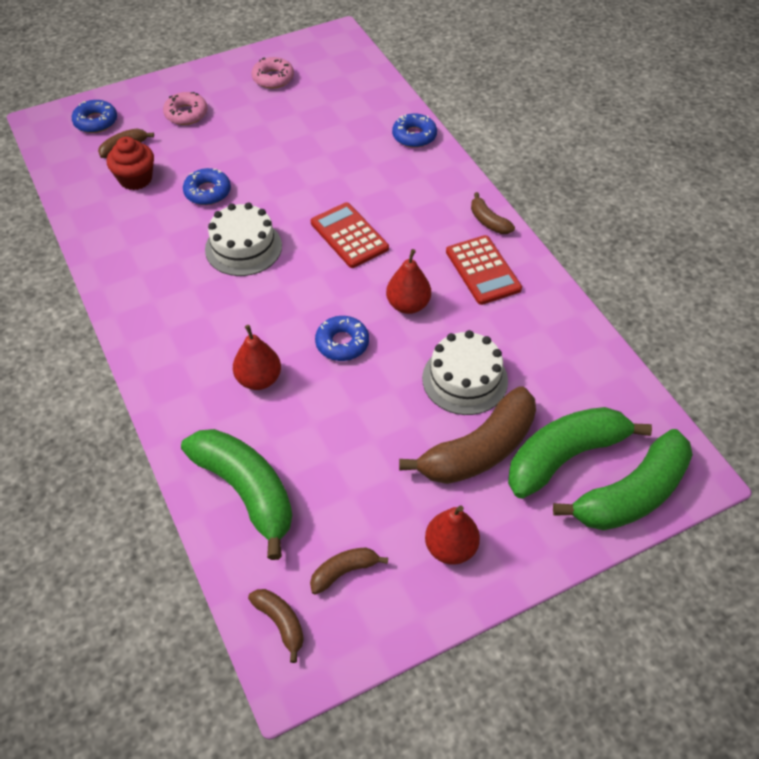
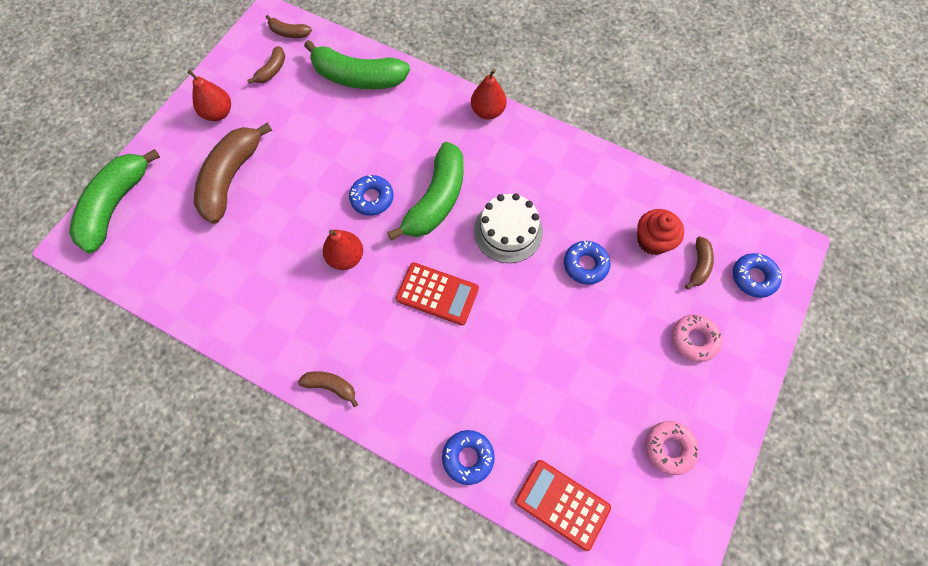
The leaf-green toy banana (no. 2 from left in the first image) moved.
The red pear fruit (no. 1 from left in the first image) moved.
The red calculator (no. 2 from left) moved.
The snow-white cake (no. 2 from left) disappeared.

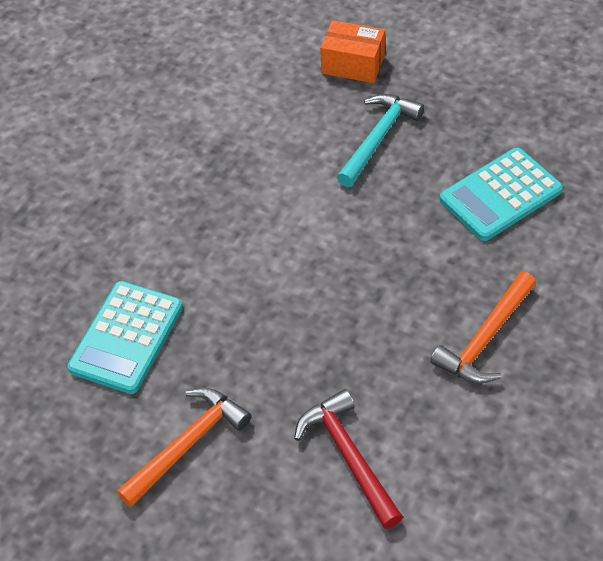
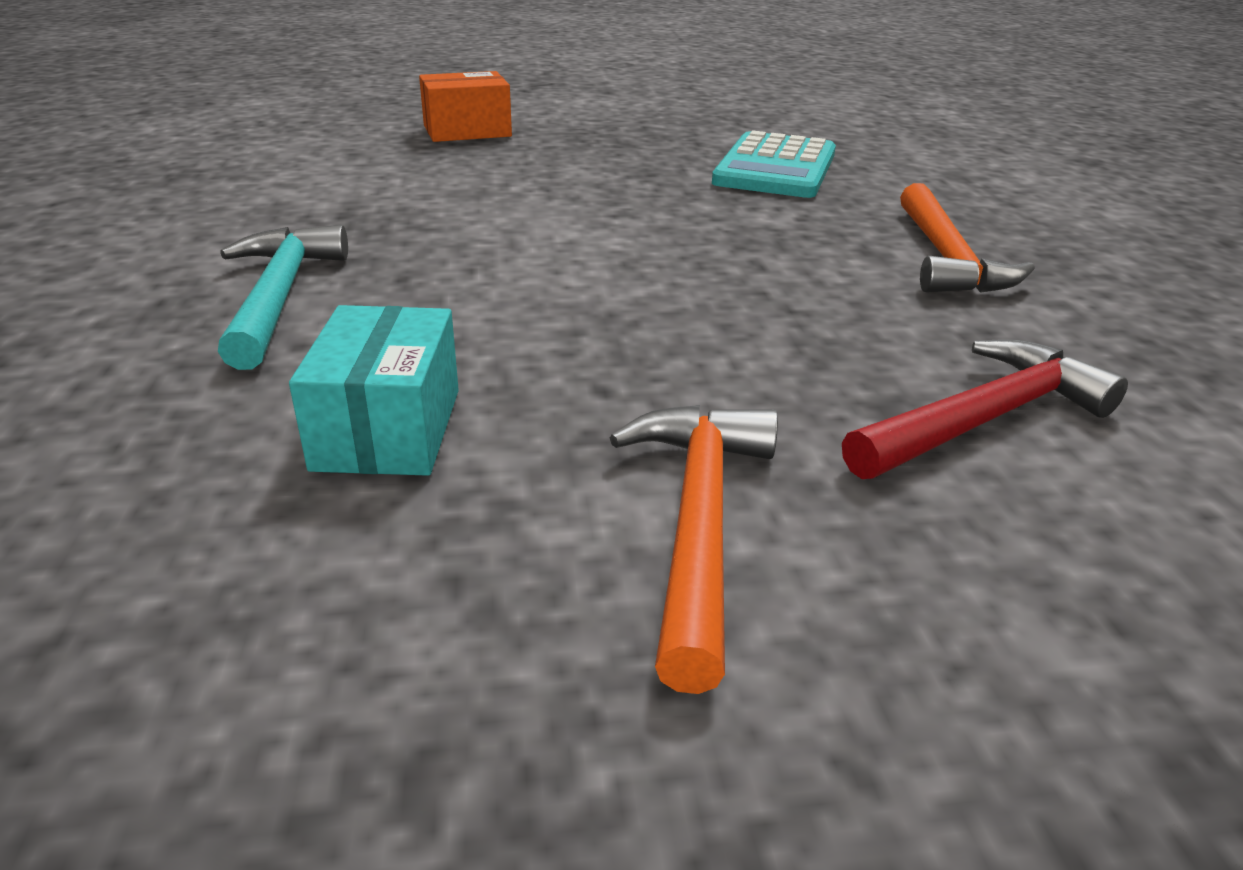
The turquoise claw hammer moved.
The turquoise calculator (no. 1 from left) was replaced by the turquoise box.
The red claw hammer turned 120 degrees clockwise.

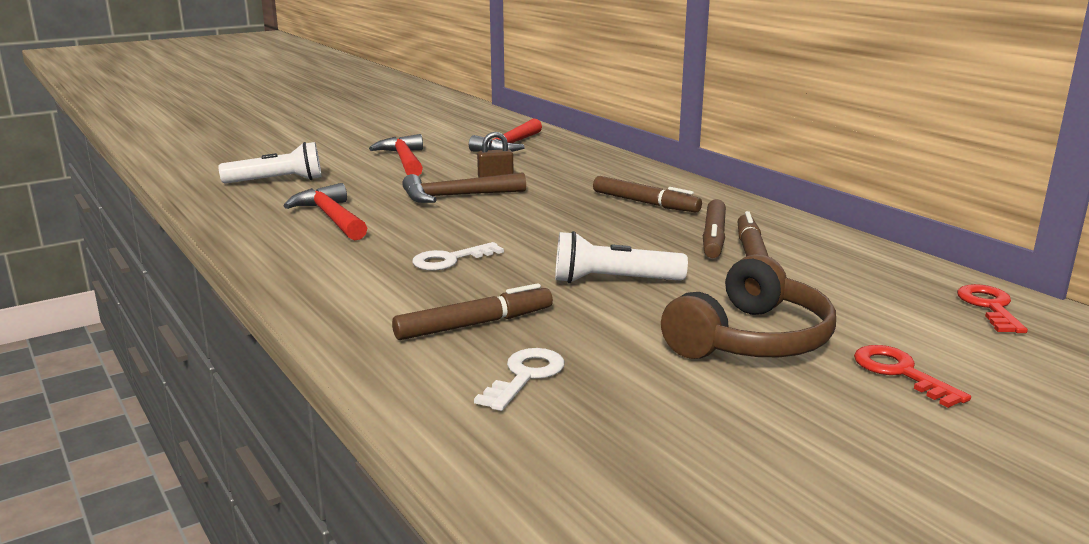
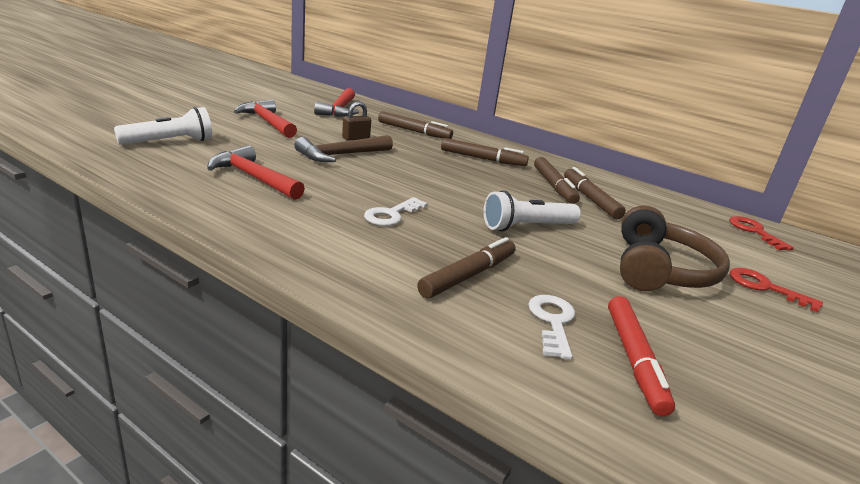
The dark brown felt pen (no. 1 from left) appeared.
The red felt pen appeared.

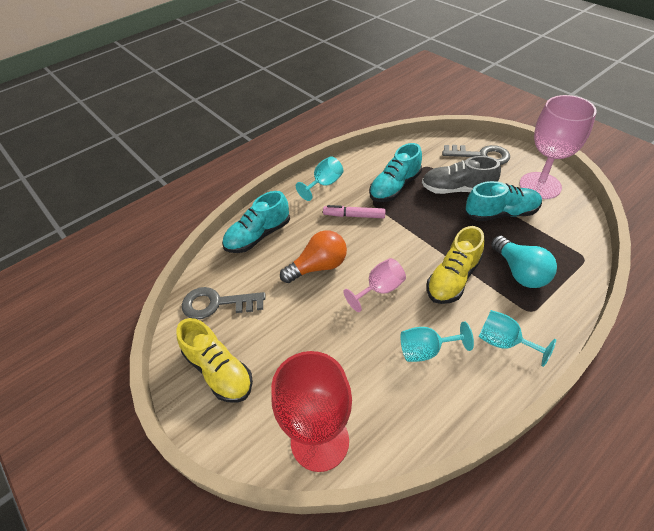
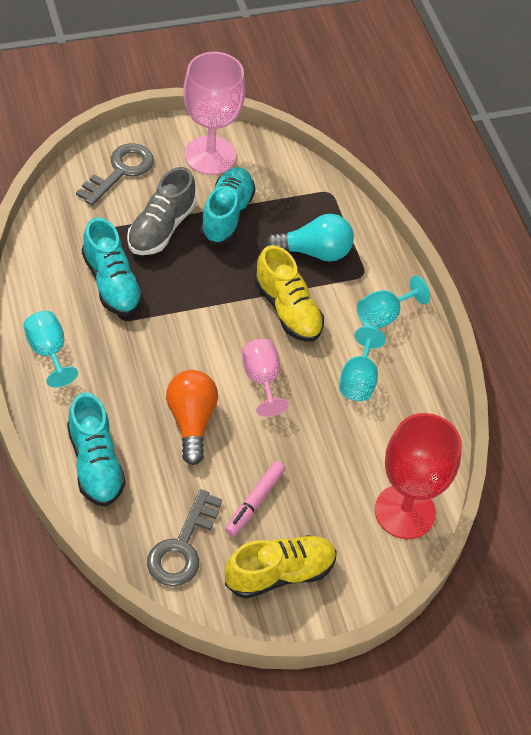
The rose-pink felt pen moved.

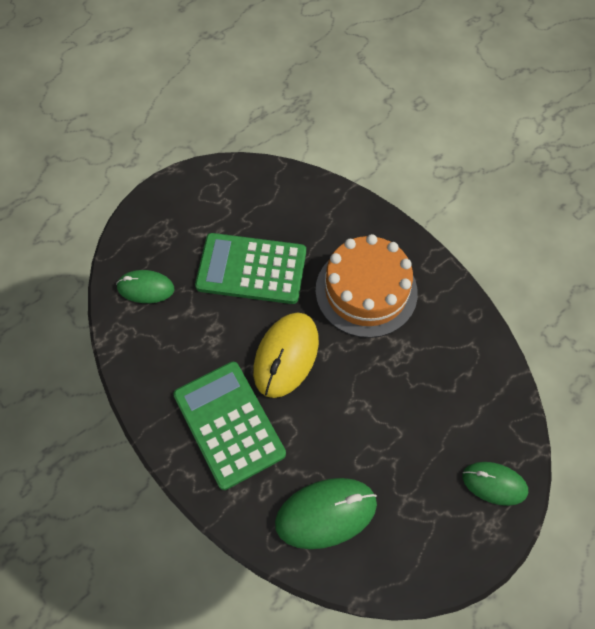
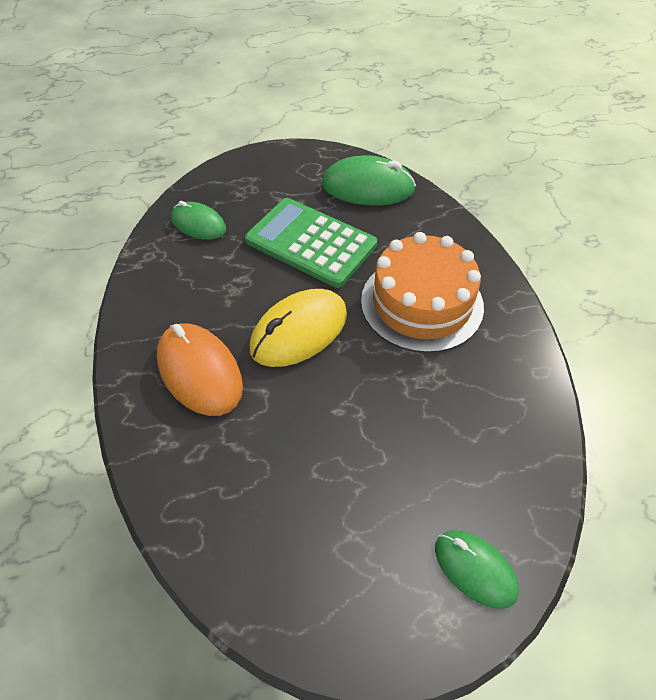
The leaf-green calculator (no. 1 from left) was replaced by the orange computer mouse.
The leaf-green computer mouse (no. 2 from left) moved.

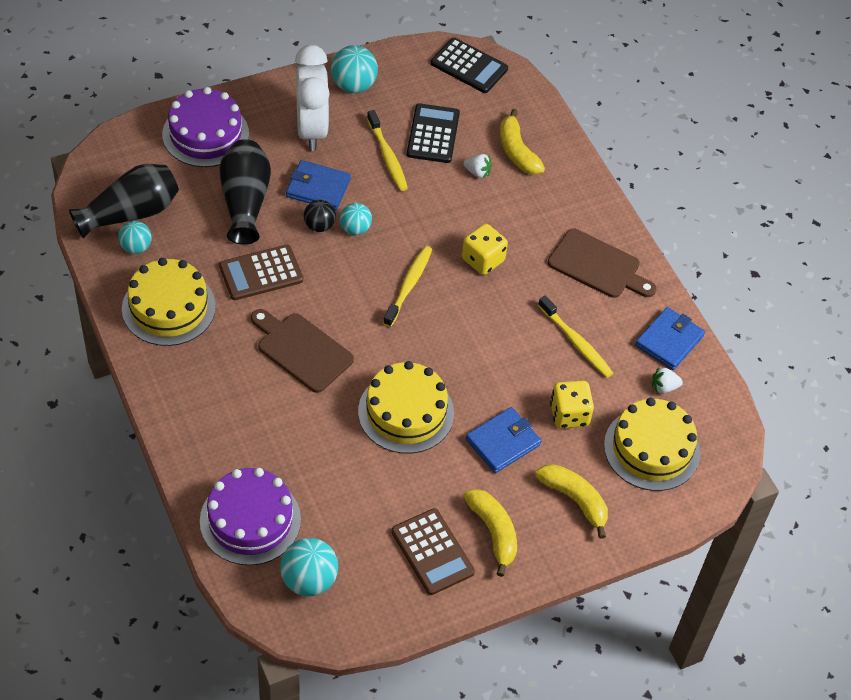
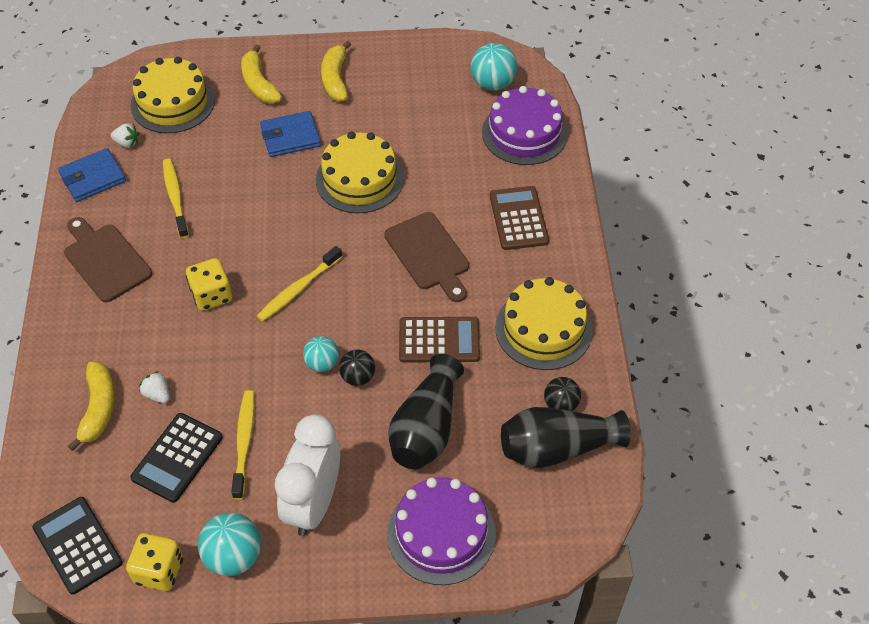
The yellow game die (no. 2 from left in the first image) moved.
The dark brown calculator (no. 2 from left) moved.
The turquoise ball (no. 1 from left) became the ebony ball (no. 2 from left).
The cobalt card wallet (no. 1 from left) disappeared.

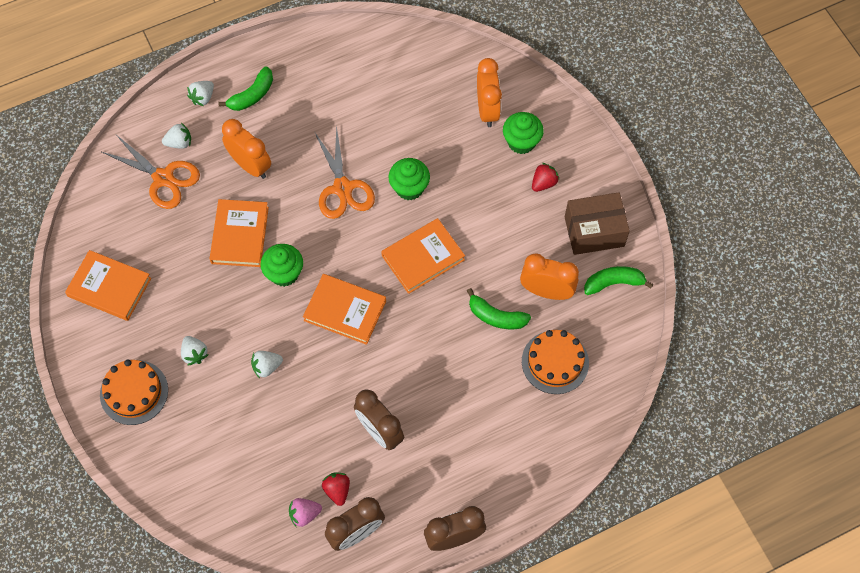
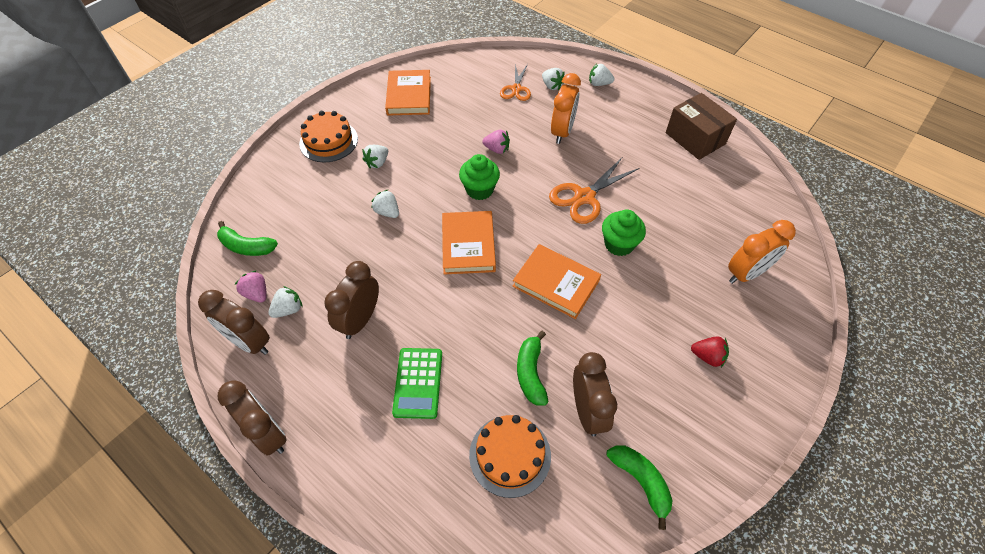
The leaf-green toy banana (no. 1 from left) moved.
The red strawberry (no. 1 from left) became the snow-white strawberry (no. 1 from left).
The leaf-green calculator appeared.
The orange book (no. 2 from left) was replaced by the rose-pink strawberry (no. 2 from left).
The orange scissors (no. 1 from left) changed to 0.65 times the size.
The orange clock (no. 3 from left) became the dark brown clock (no. 4 from left).
The dark brown box moved.
The leaf-green muffin (no. 3 from left) disappeared.

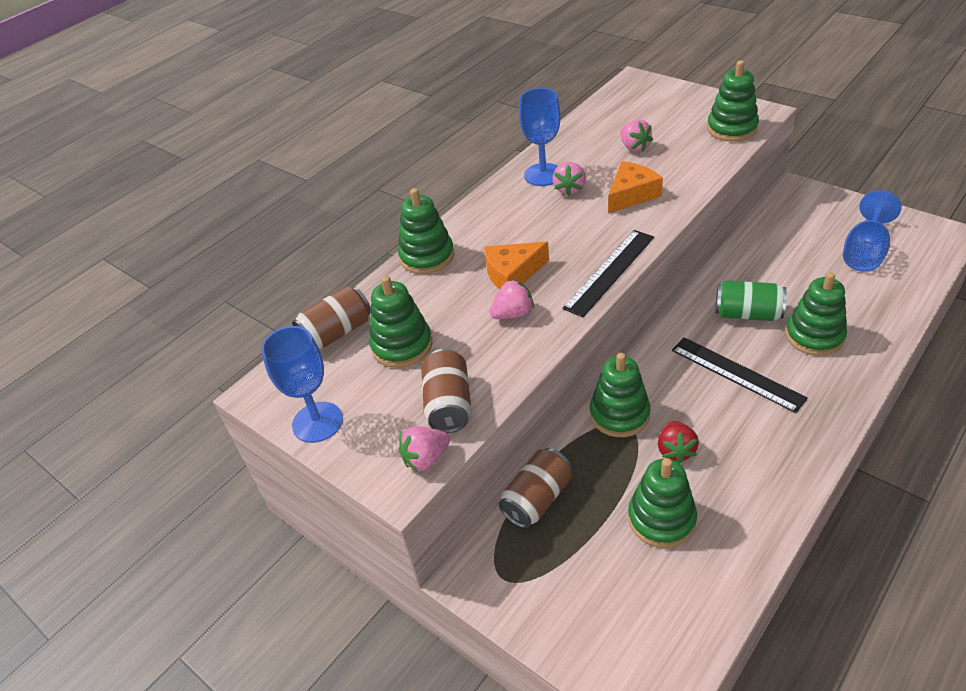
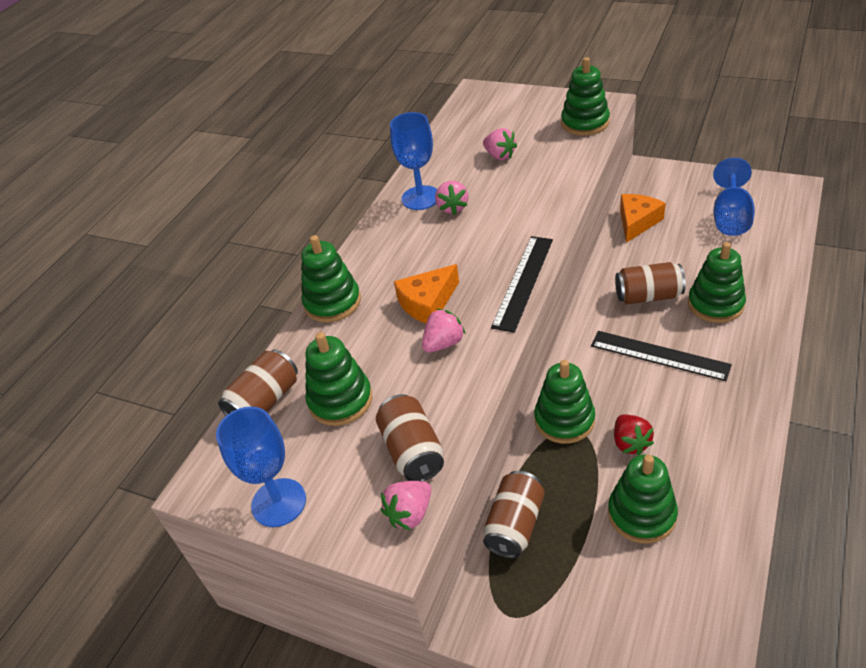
The leaf-green tin became the dark brown tin (no. 4 from left).
The orange cheese wedge (no. 2 from left) moved.

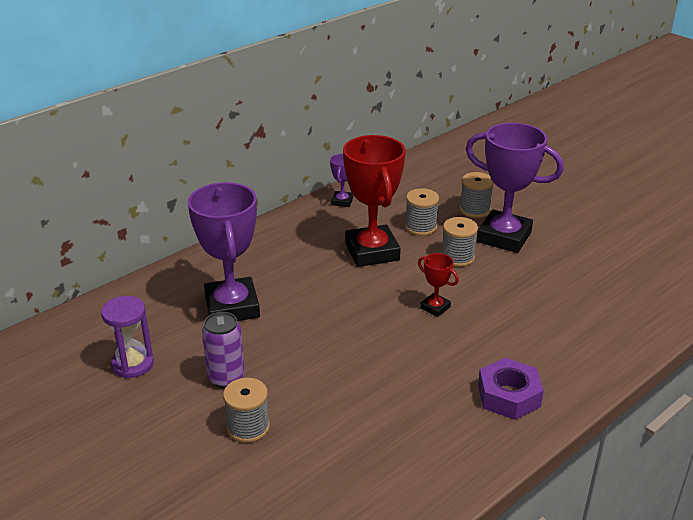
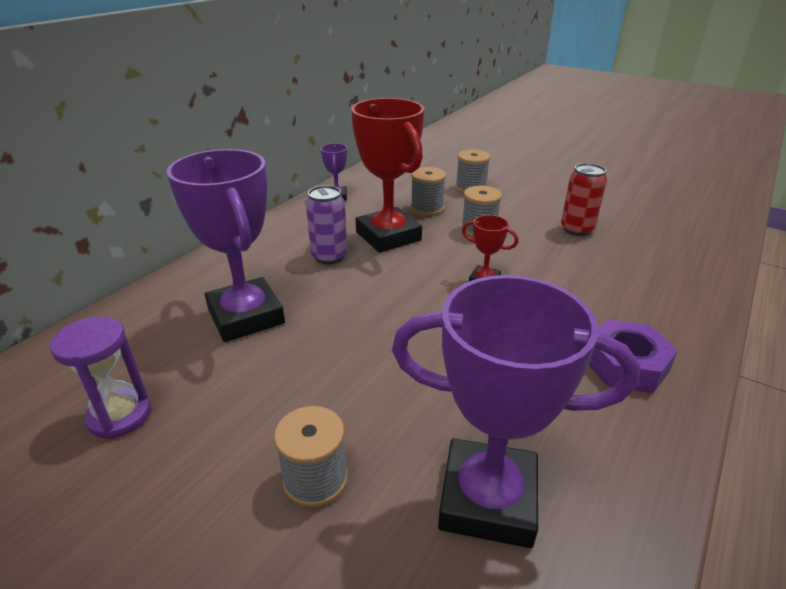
The royal purple tin moved.
The royal purple trophy (no. 3 from left) moved.
The red tin appeared.

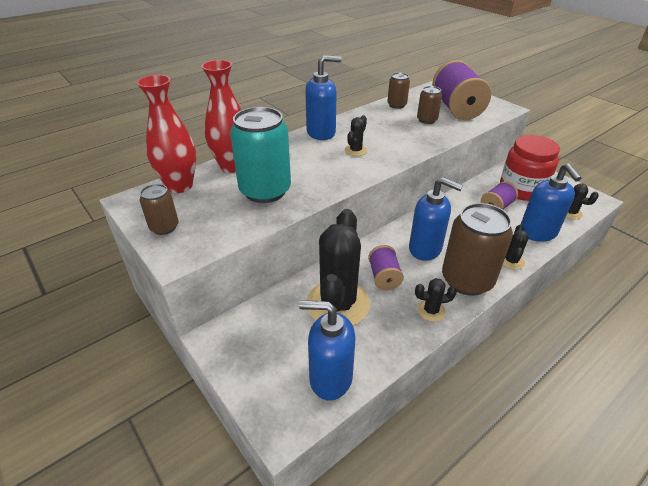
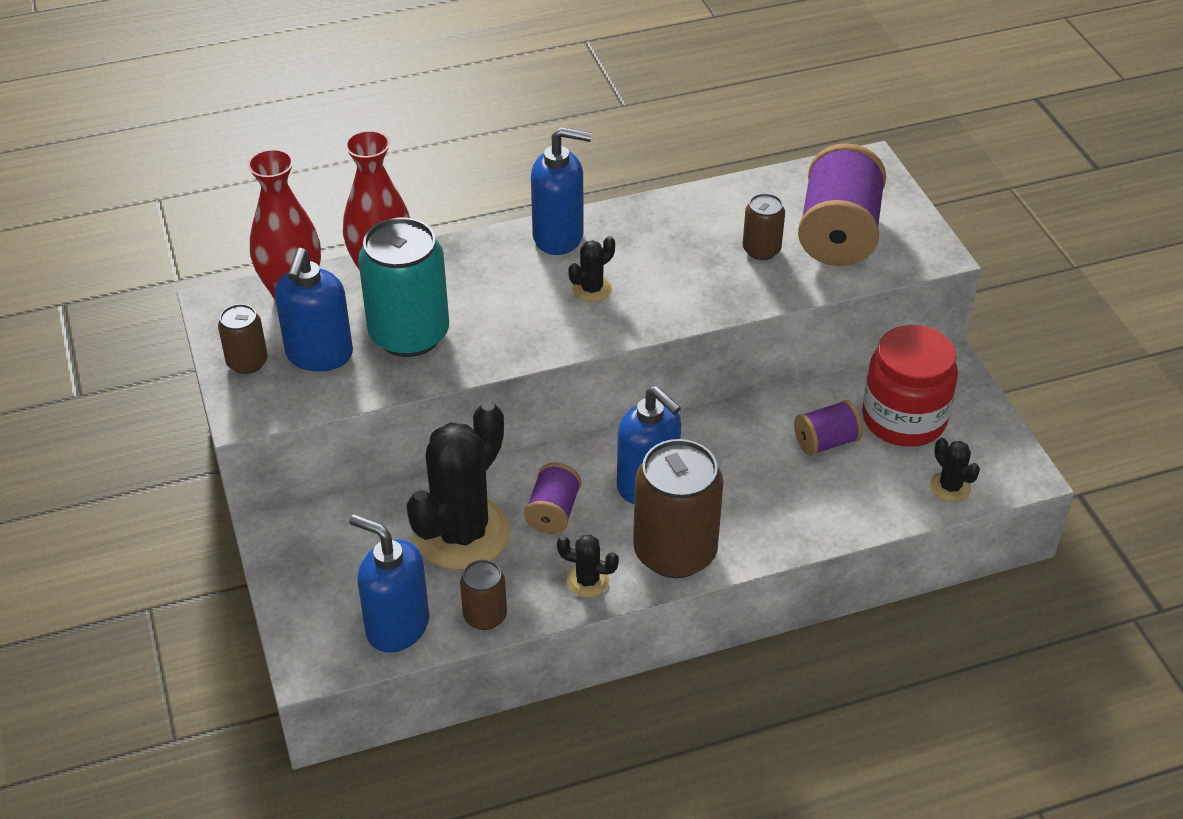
The cobalt soap dispenser (no. 4 from left in the first image) moved.
The dark brown tin (no. 2 from left) moved.
The ebony saguaro cactus (no. 4 from left) disappeared.

